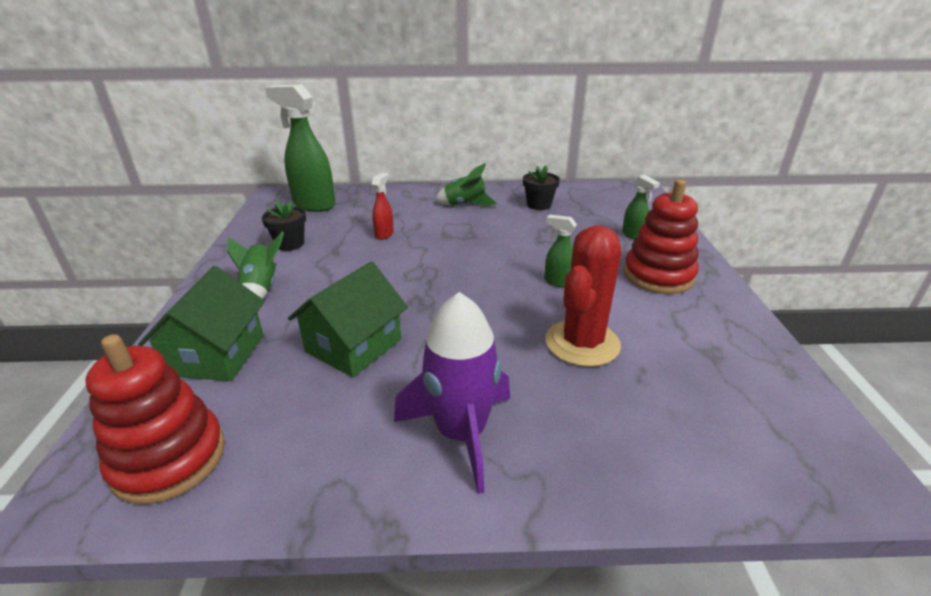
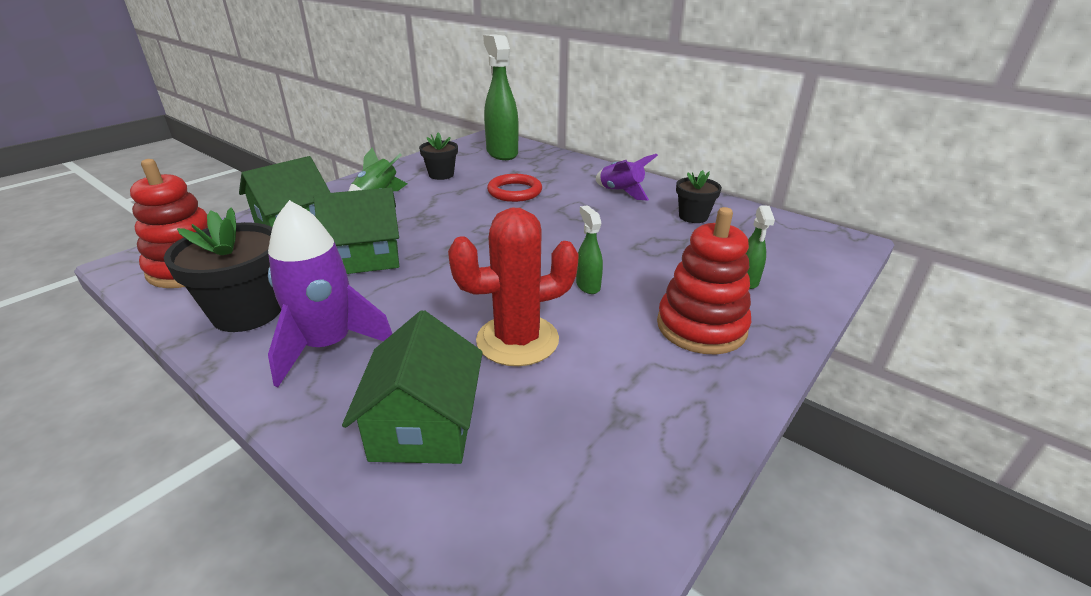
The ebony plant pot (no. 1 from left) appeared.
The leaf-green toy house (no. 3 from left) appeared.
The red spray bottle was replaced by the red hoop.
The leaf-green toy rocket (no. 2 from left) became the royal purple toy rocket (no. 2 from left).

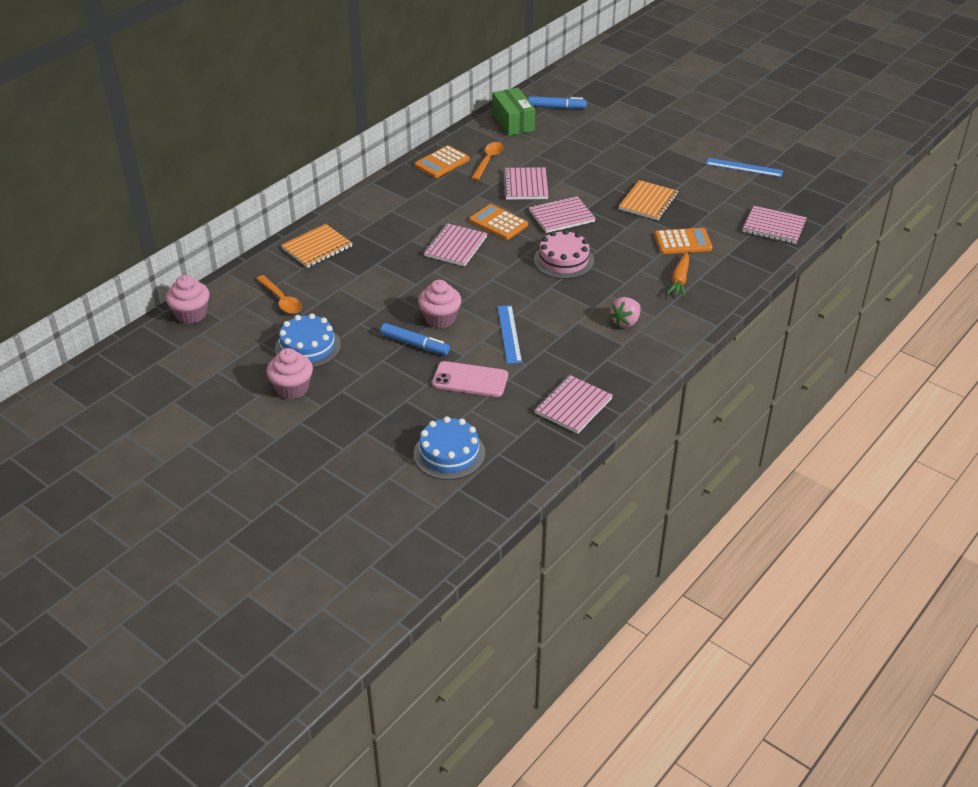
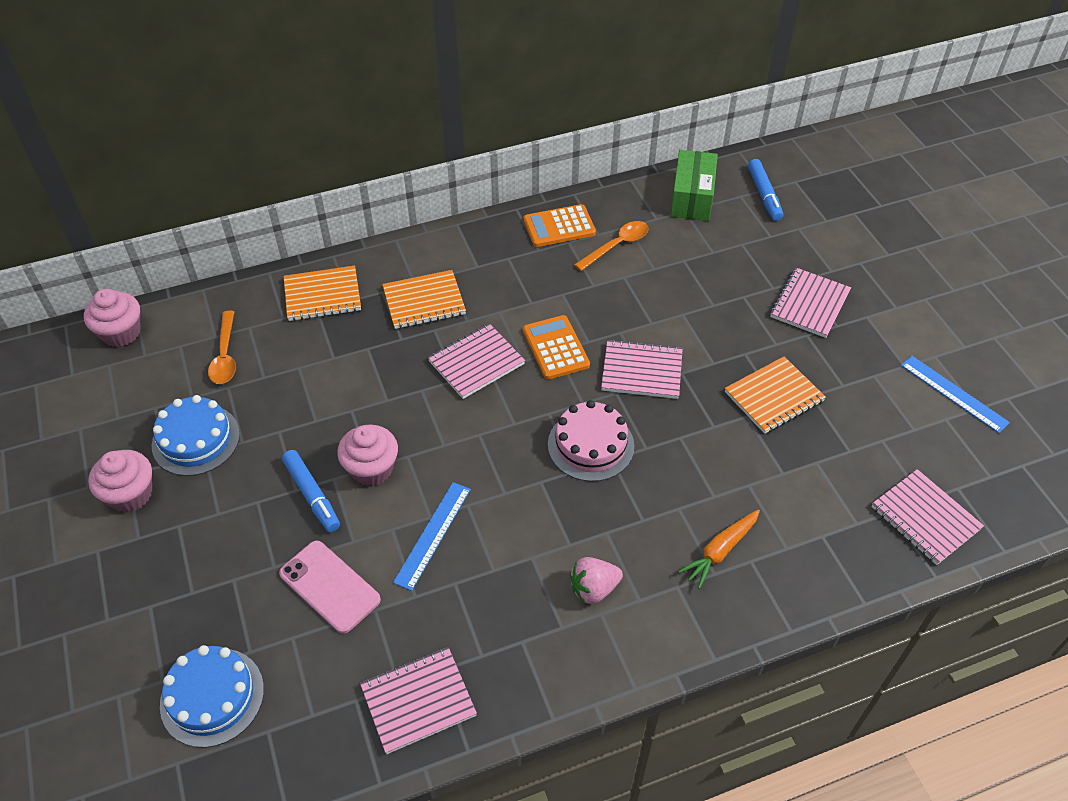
The orange notepad (no. 2 from left) appeared.
The cobalt felt pen (no. 2 from left) turned 45 degrees clockwise.
The rose-pink notepad (no. 2 from left in the first image) moved.
The orange calculator (no. 3 from left) disappeared.

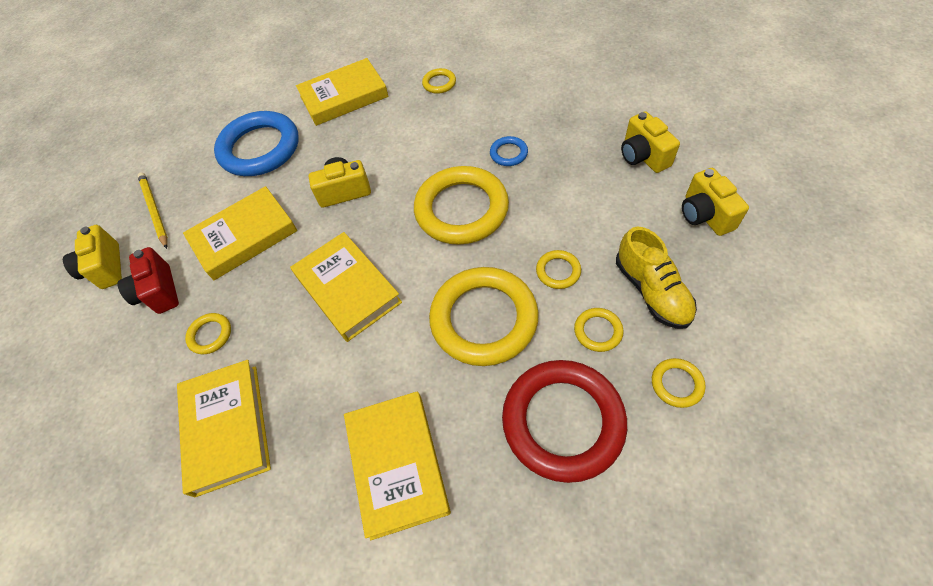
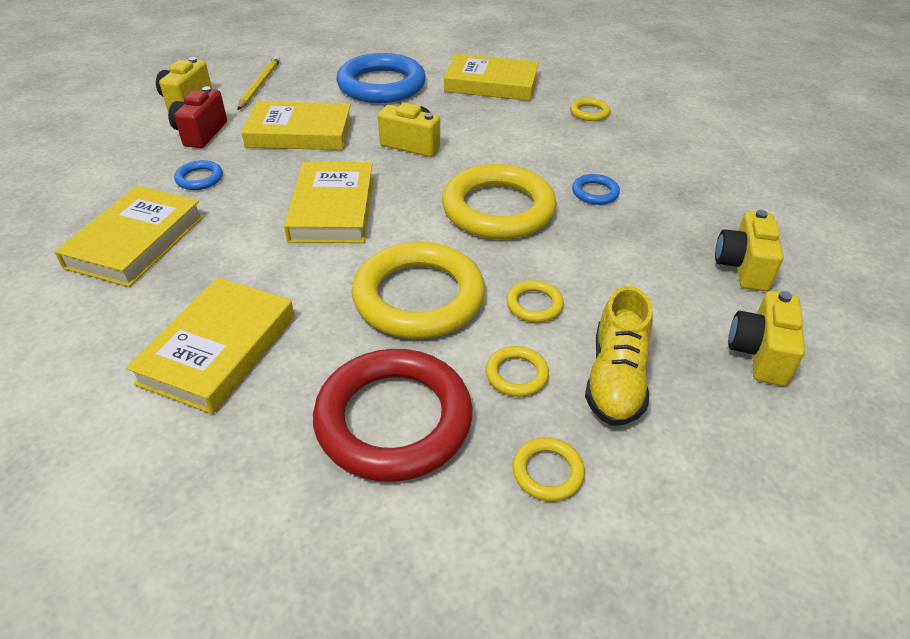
The yellow hoop (no. 1 from left) became the cobalt hoop (no. 1 from left).

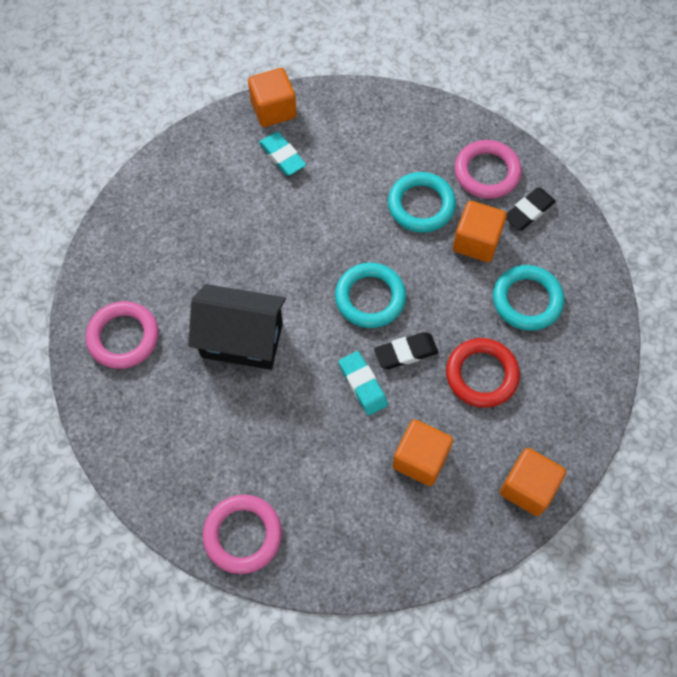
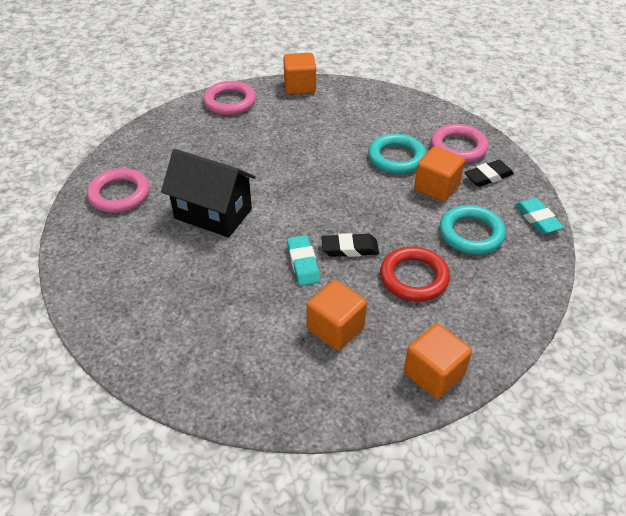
The rose-pink hoop (no. 2 from left) moved.
The turquoise pencil eraser (no. 1 from left in the first image) moved.
The turquoise hoop (no. 1 from left) disappeared.

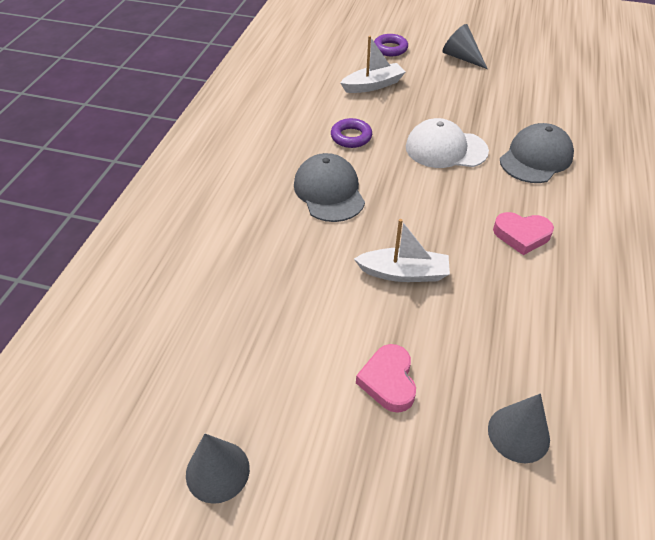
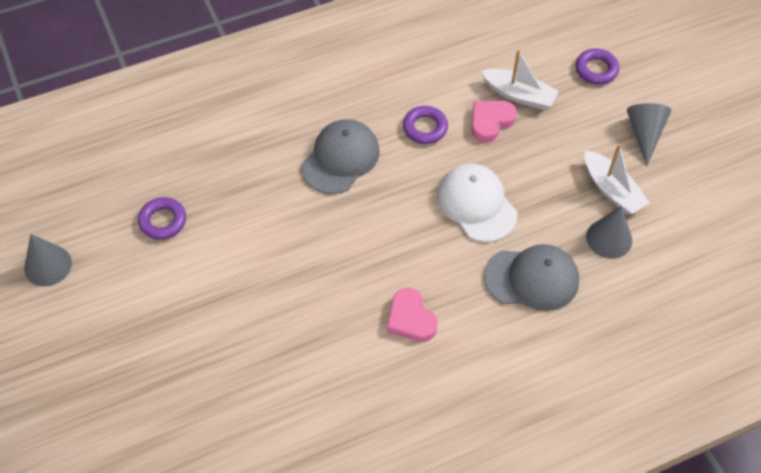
The royal purple hoop (no. 1 from left) appeared.
The rose-pink love heart (no. 1 from left in the first image) moved.
The snow-white toy boat (no. 2 from left) moved.
The grey cone shape (no. 3 from left in the first image) moved.

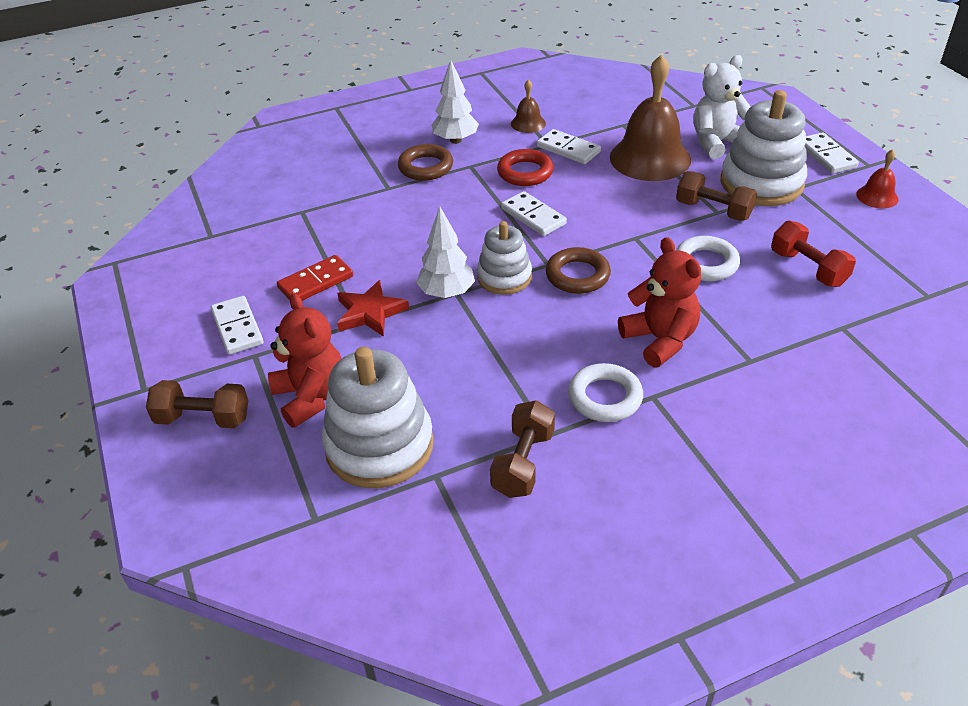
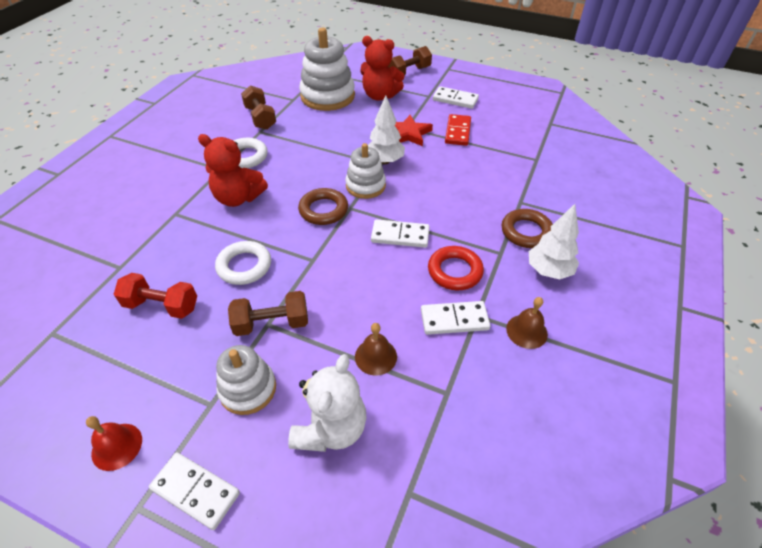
The snow-white ring stacker (no. 3 from left in the first image) changed to 0.61 times the size.
The dark brown bell (no. 2 from left in the first image) changed to 0.46 times the size.

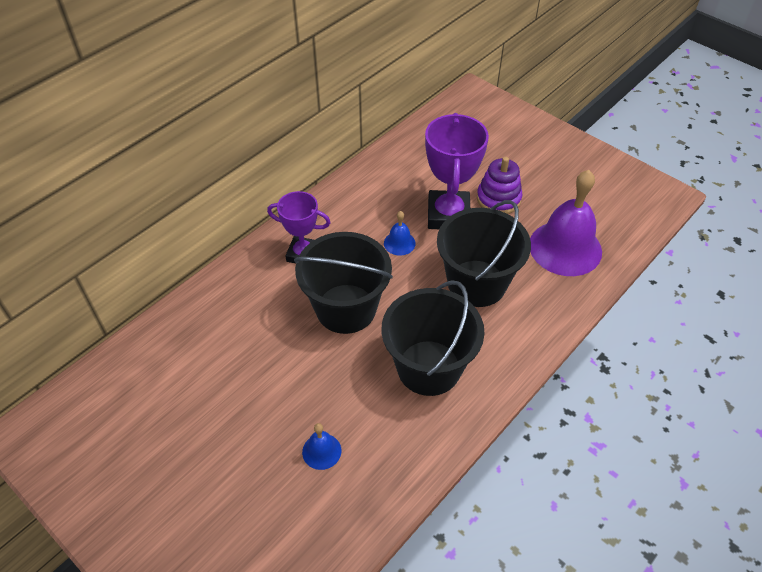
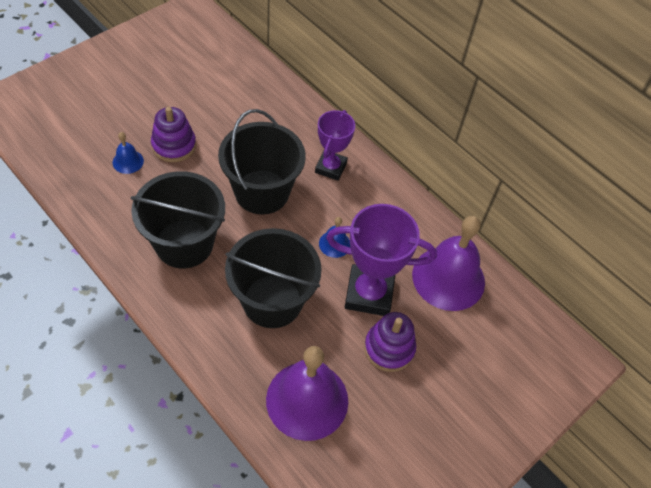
The royal purple ring stacker (no. 1 from left) appeared.
The royal purple bell (no. 2 from left) appeared.

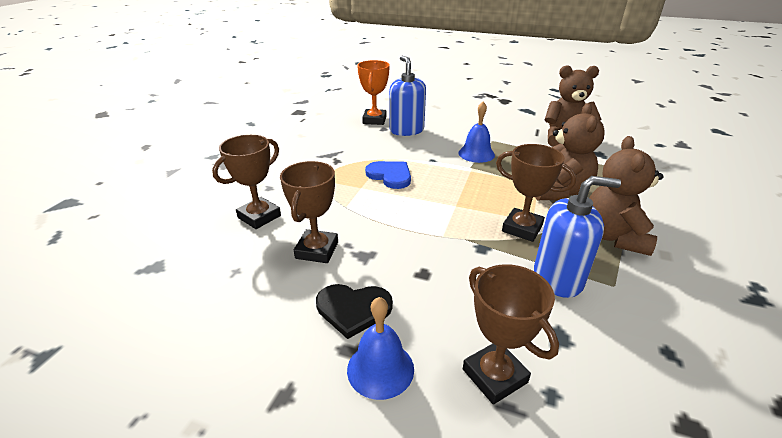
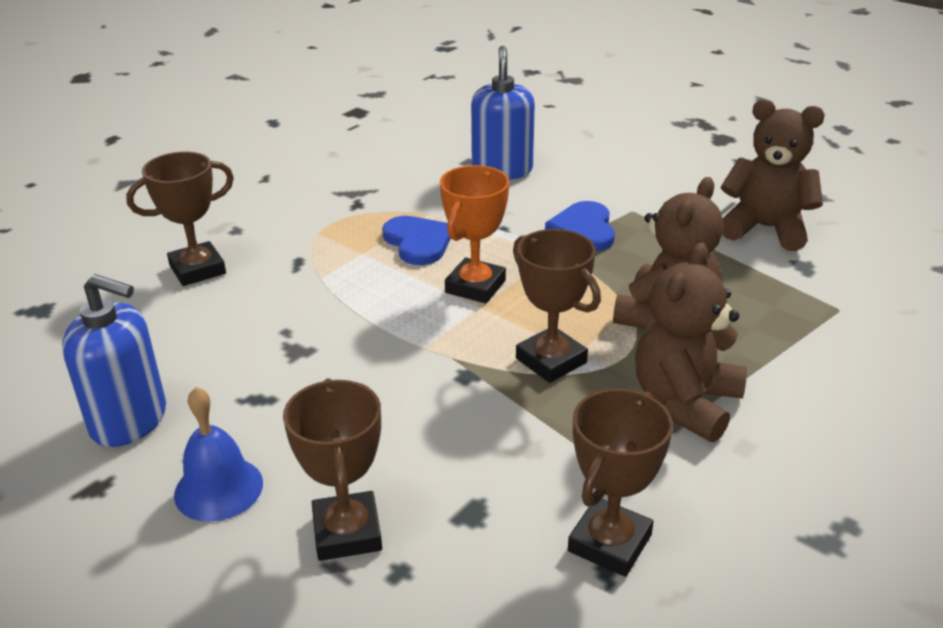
The cobalt soap dispenser (no. 2 from left in the first image) moved.
The orange trophy moved.
The cobalt bell (no. 2 from left) was replaced by the cobalt love heart (no. 2 from left).
The dark brown trophy (no. 2 from left in the first image) moved.
The ebony love heart disappeared.

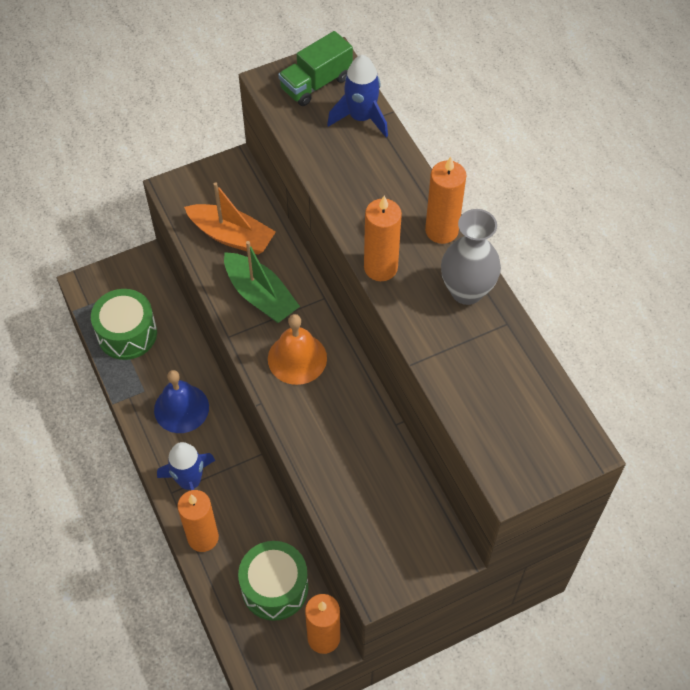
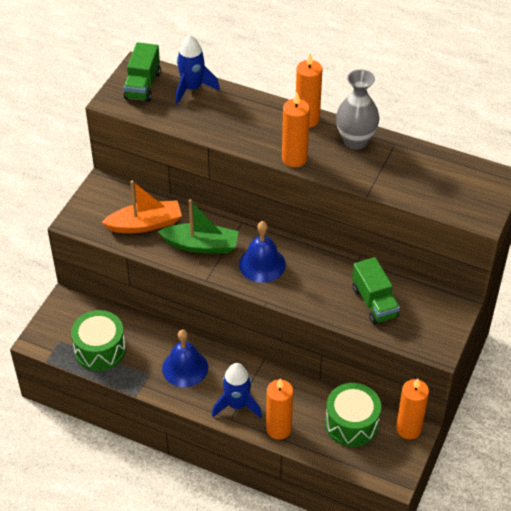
The orange bell became the cobalt bell (no. 2 from left).
The leaf-green lorry (no. 2 from left) appeared.

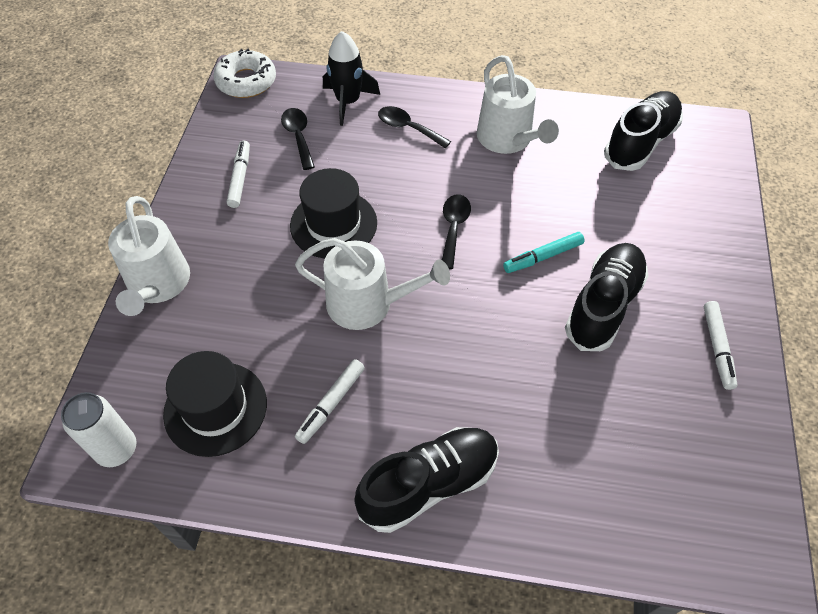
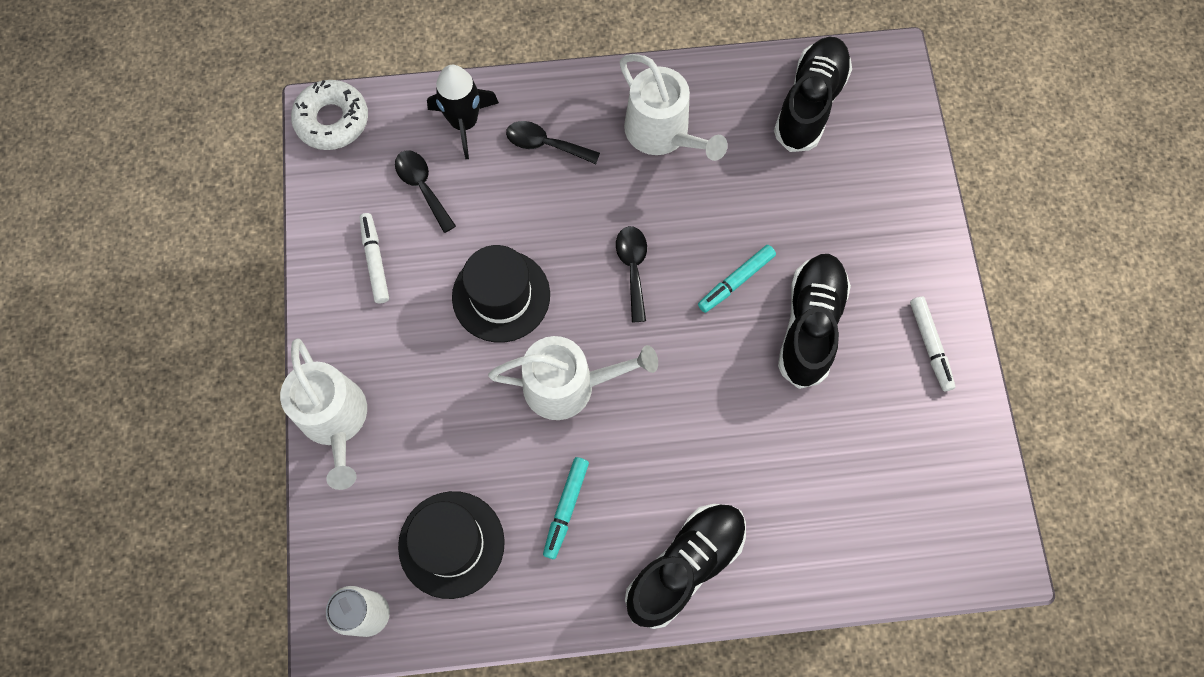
The snow-white felt pen (no. 2 from left) became the turquoise felt pen (no. 1 from left).

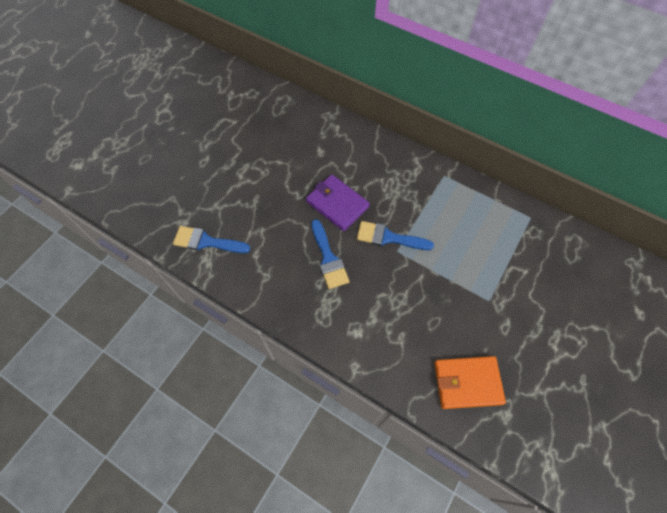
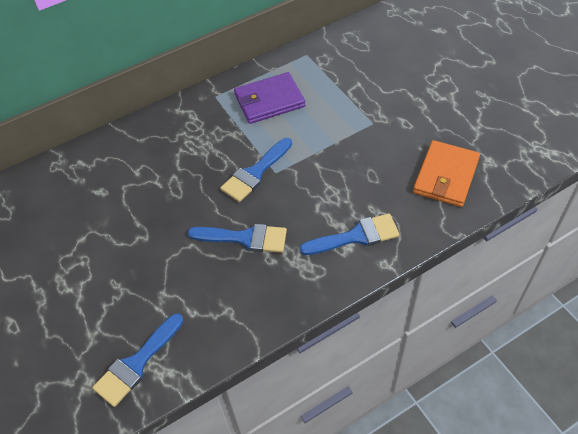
The royal purple card wallet moved.
The cobalt paintbrush (no. 4 from left) appeared.

